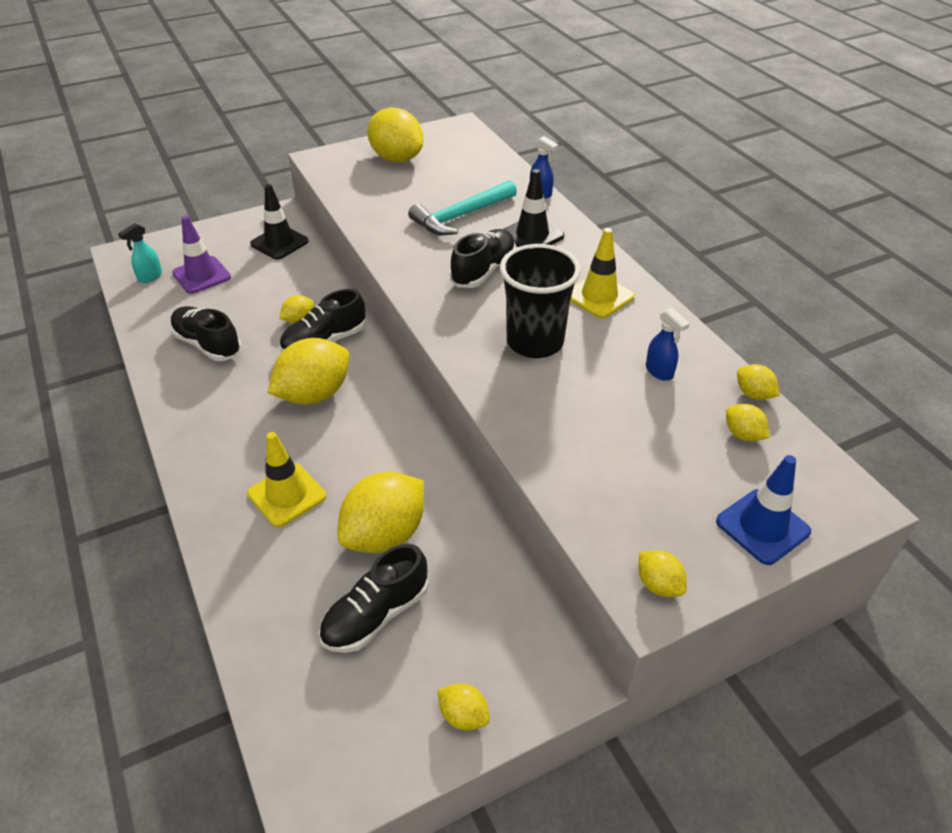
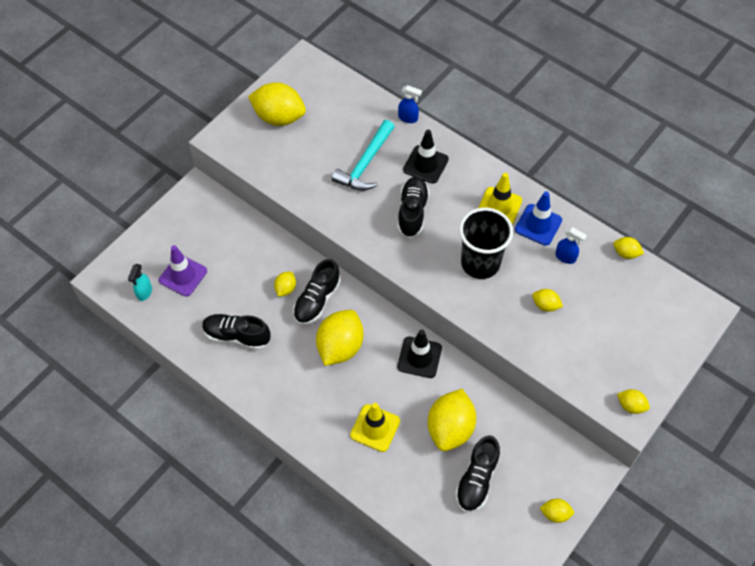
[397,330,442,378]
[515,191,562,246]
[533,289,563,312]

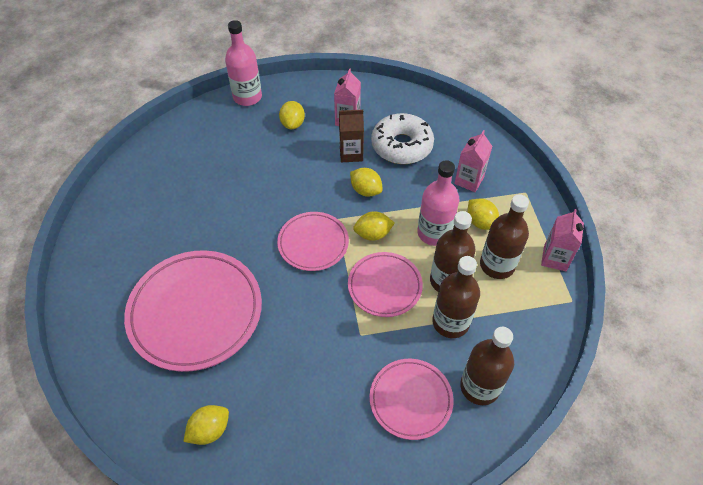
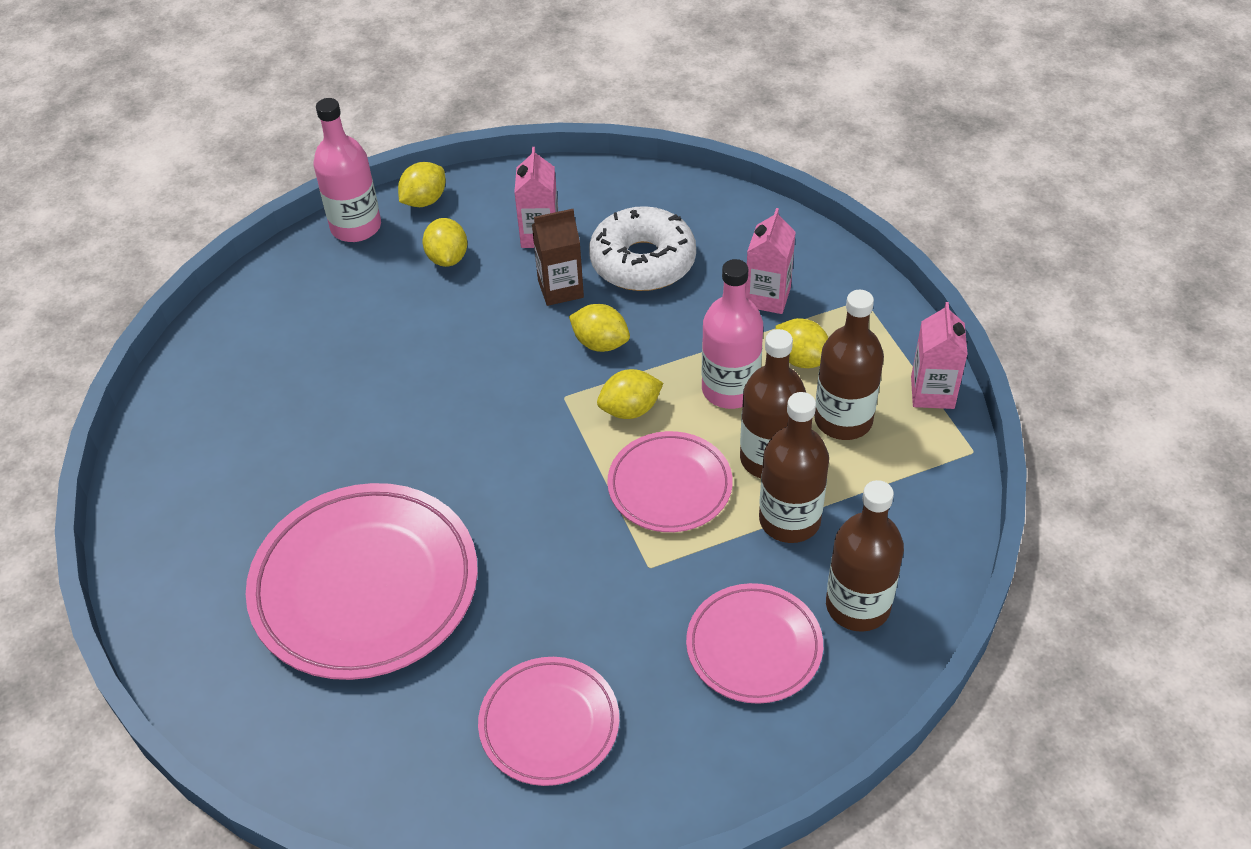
[398,162,445,207]
[478,657,619,786]

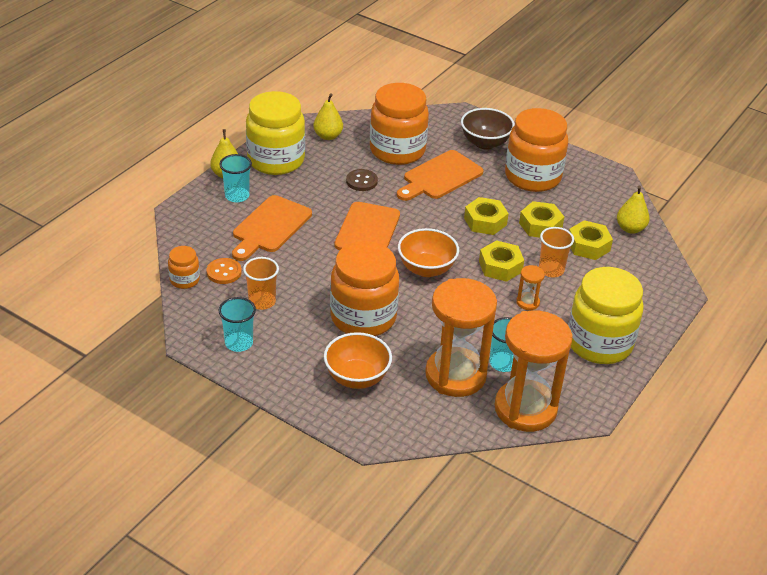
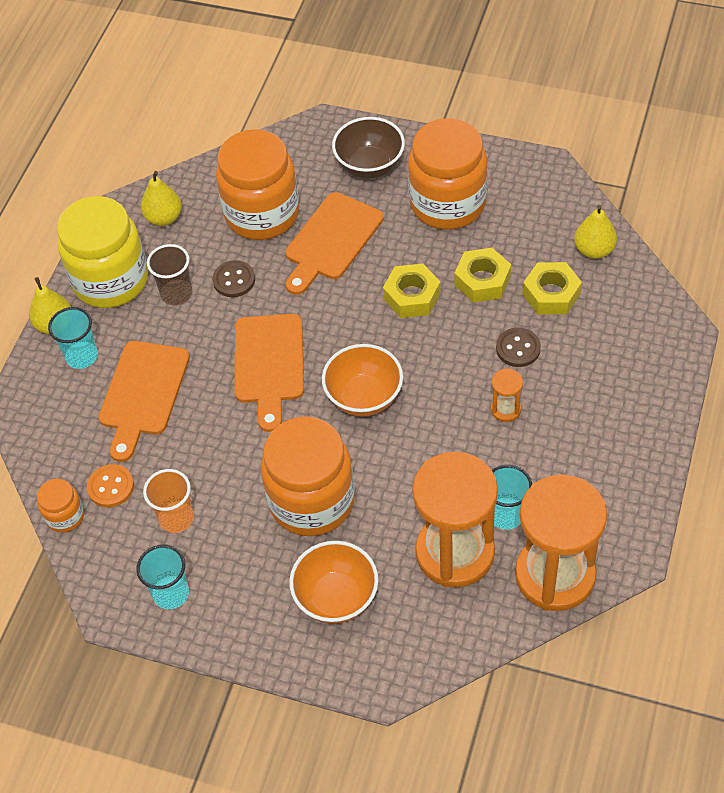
[479,240,524,282] (first image)
[568,267,644,364] (first image)
[147,244,193,305]
[496,327,541,367]

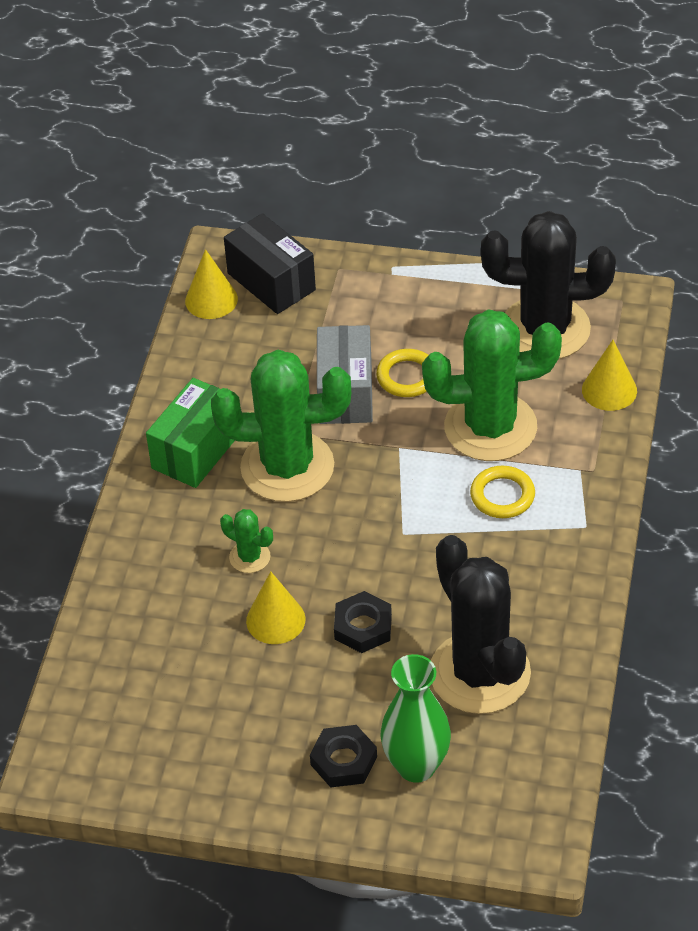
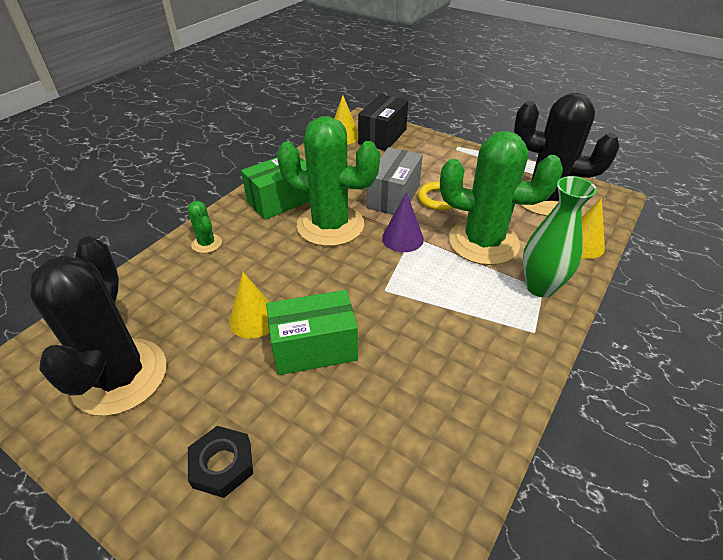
[470,466,535,518] (first image)
[382,192,424,252]
[188,201,222,253]
[523,176,597,297]
[30,237,167,416]
[266,290,358,375]
[358,94,408,151]

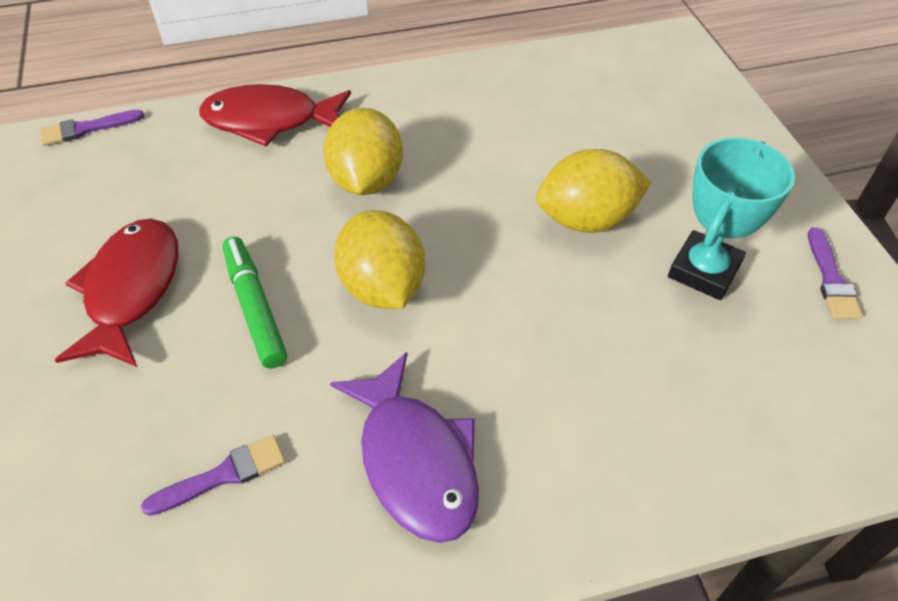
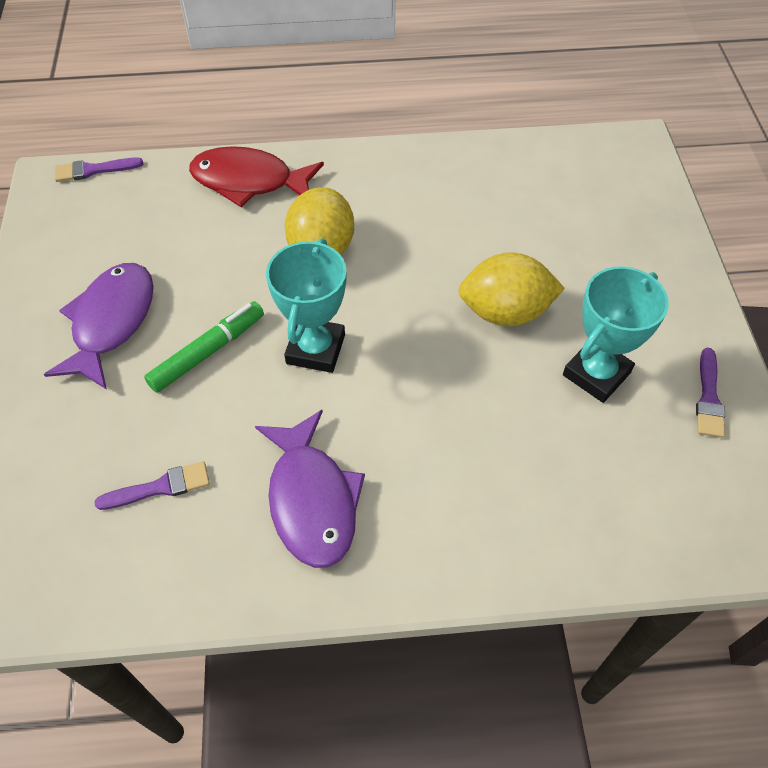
[266,238,346,373]
[44,263,154,390]
[144,301,264,393]

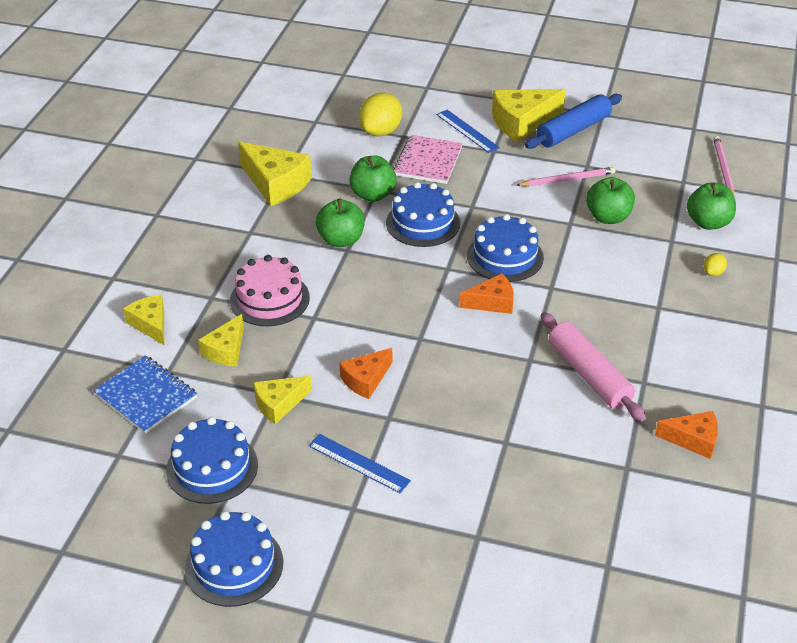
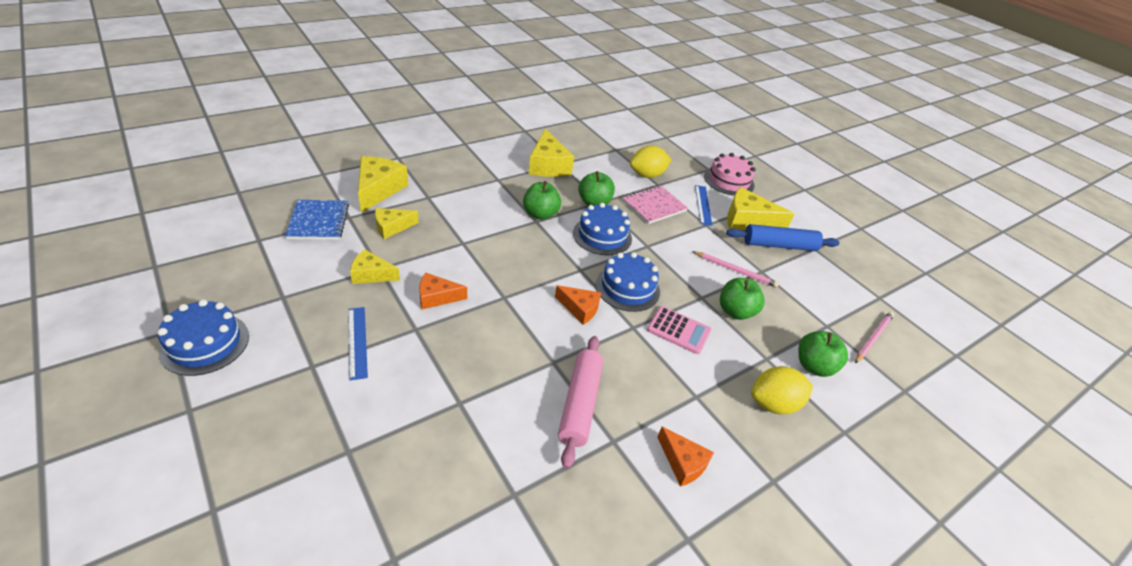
[166,417,258,504] (first image)
[647,306,711,354]
[704,153,755,196]
[657,426,714,487]
[358,156,408,213]
[751,366,813,414]

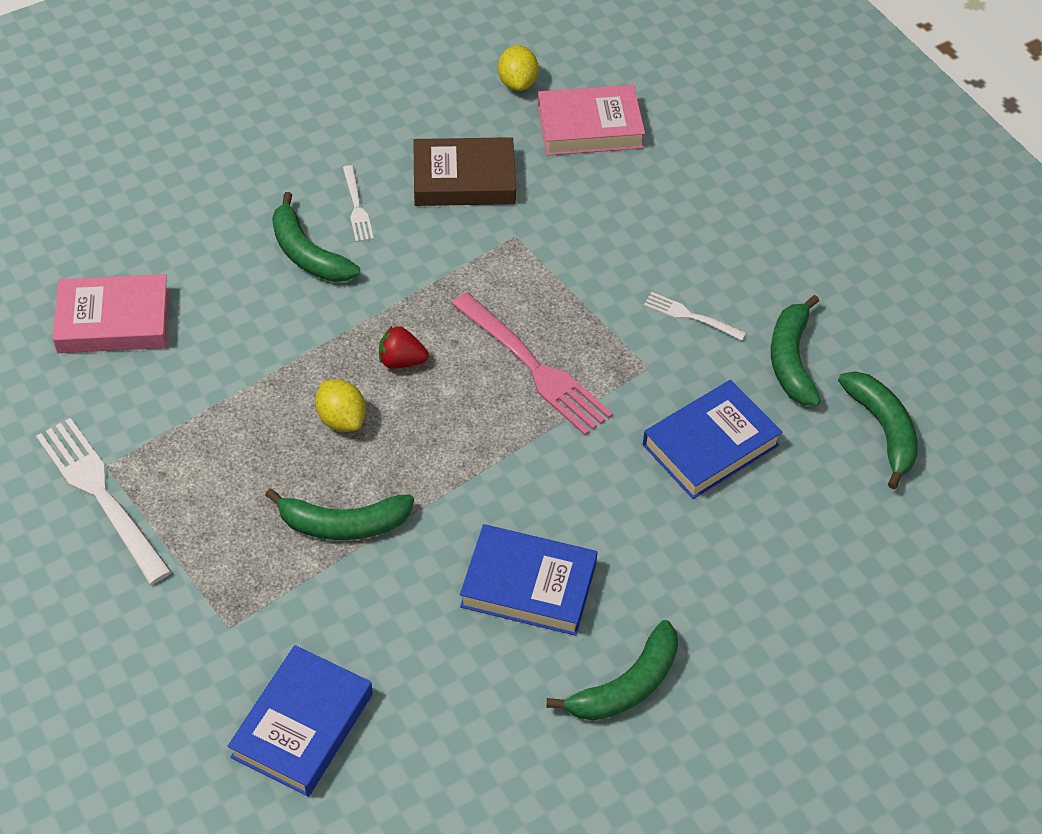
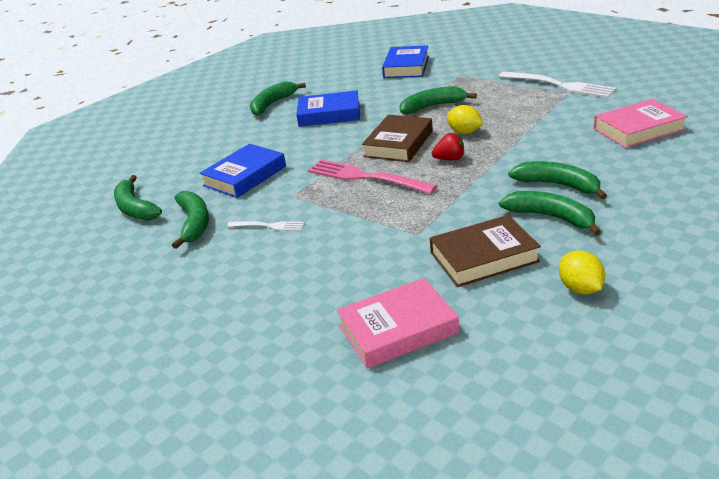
[362,115,433,162]
[559,250,605,294]
[499,191,601,236]

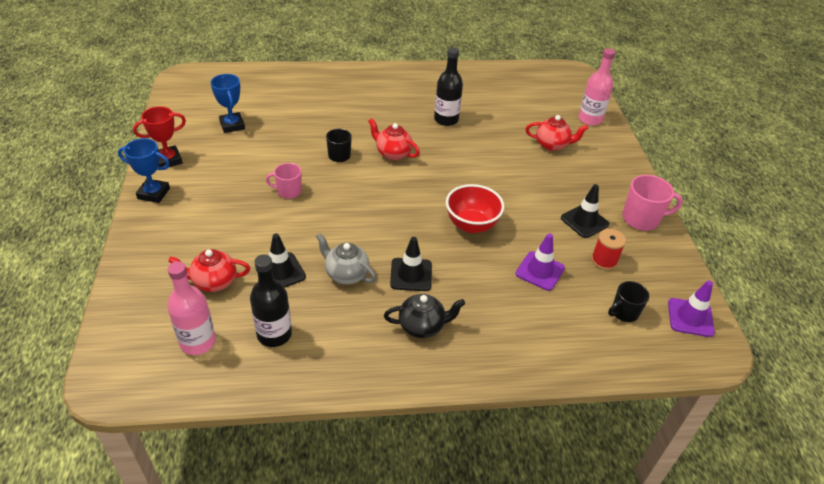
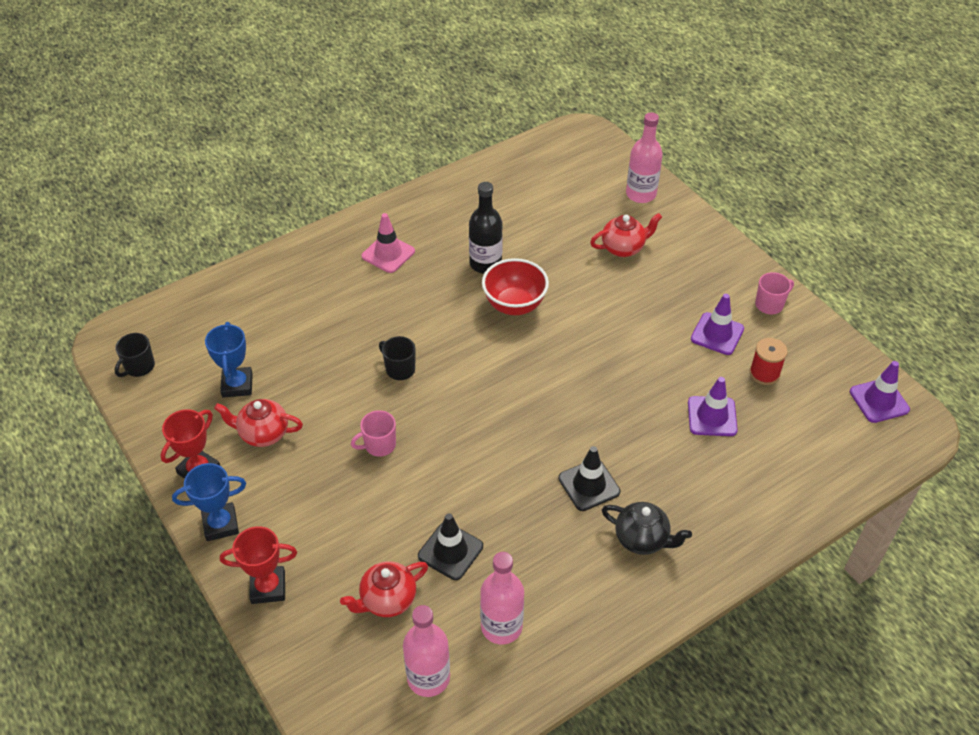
[316,233,376,284] (first image)
[220,526,297,604]
[362,213,415,273]
[214,399,303,447]
[482,258,549,315]
[115,333,155,377]
[480,552,524,645]
[691,294,744,355]
[205,322,253,398]
[602,502,692,555]
[755,272,794,314]

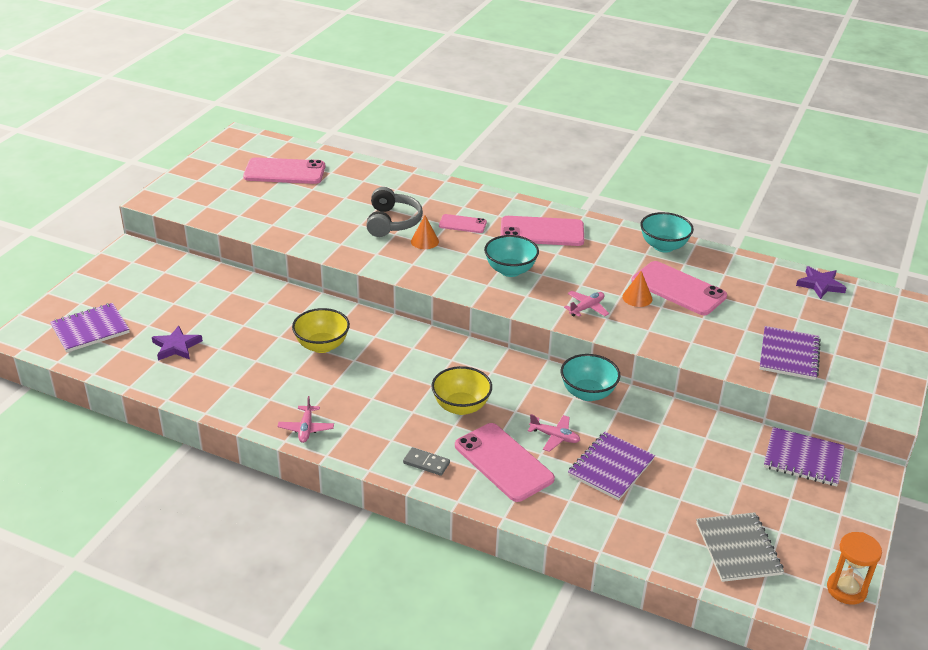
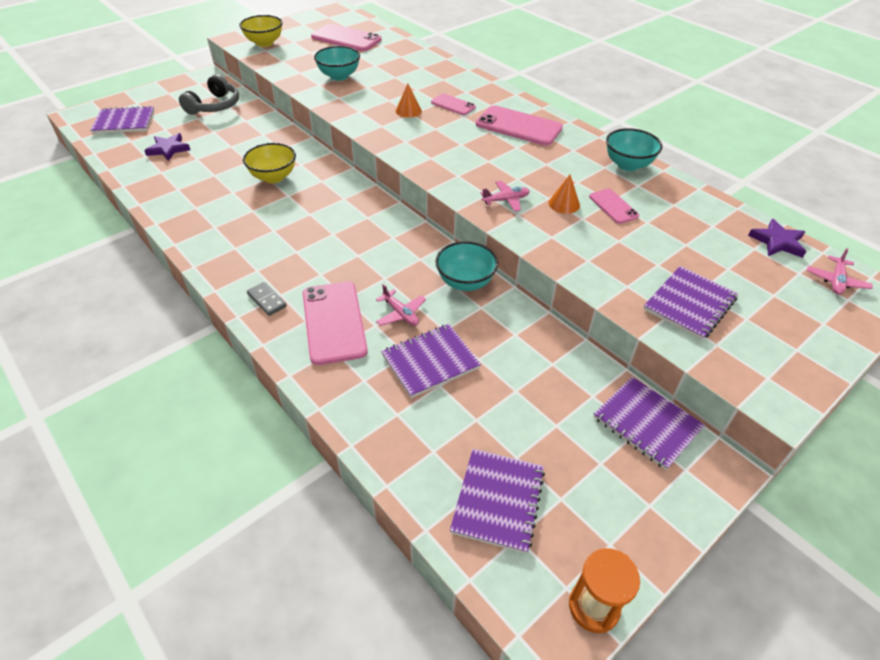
[807,248,872,295]
[179,74,239,115]
[239,15,283,47]
[314,46,360,81]
[450,449,545,554]
[589,188,639,224]

